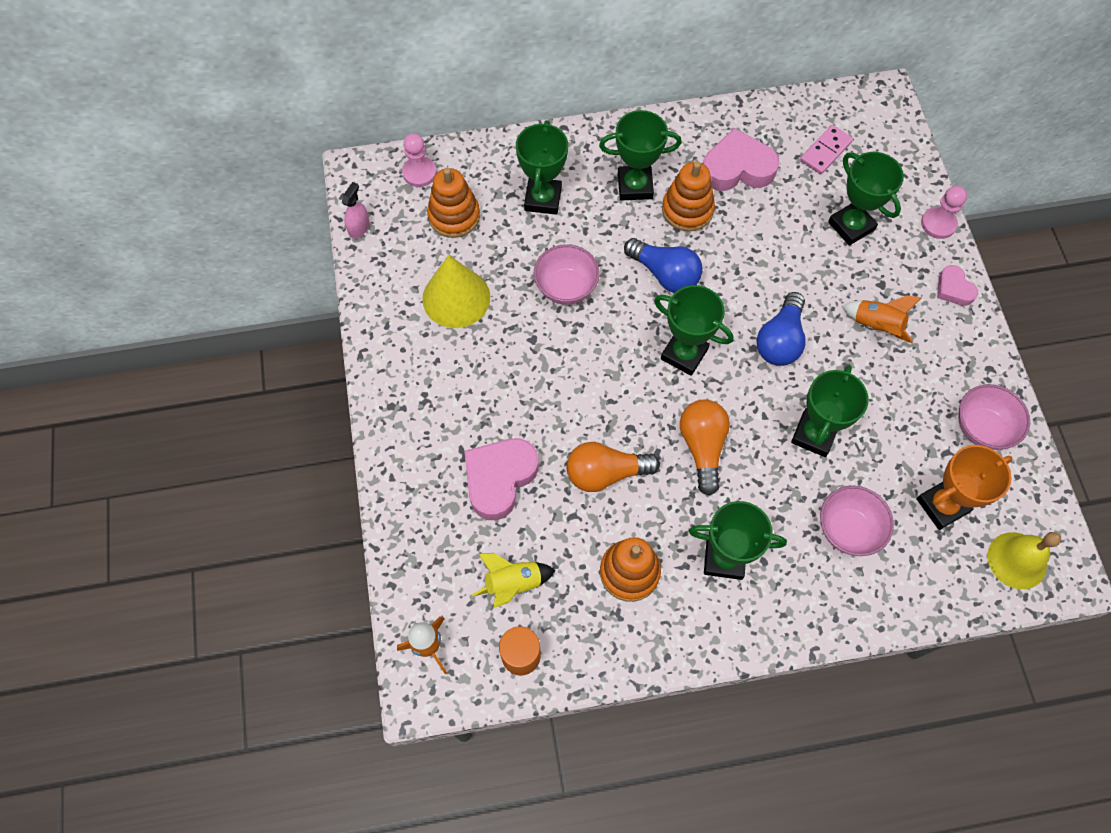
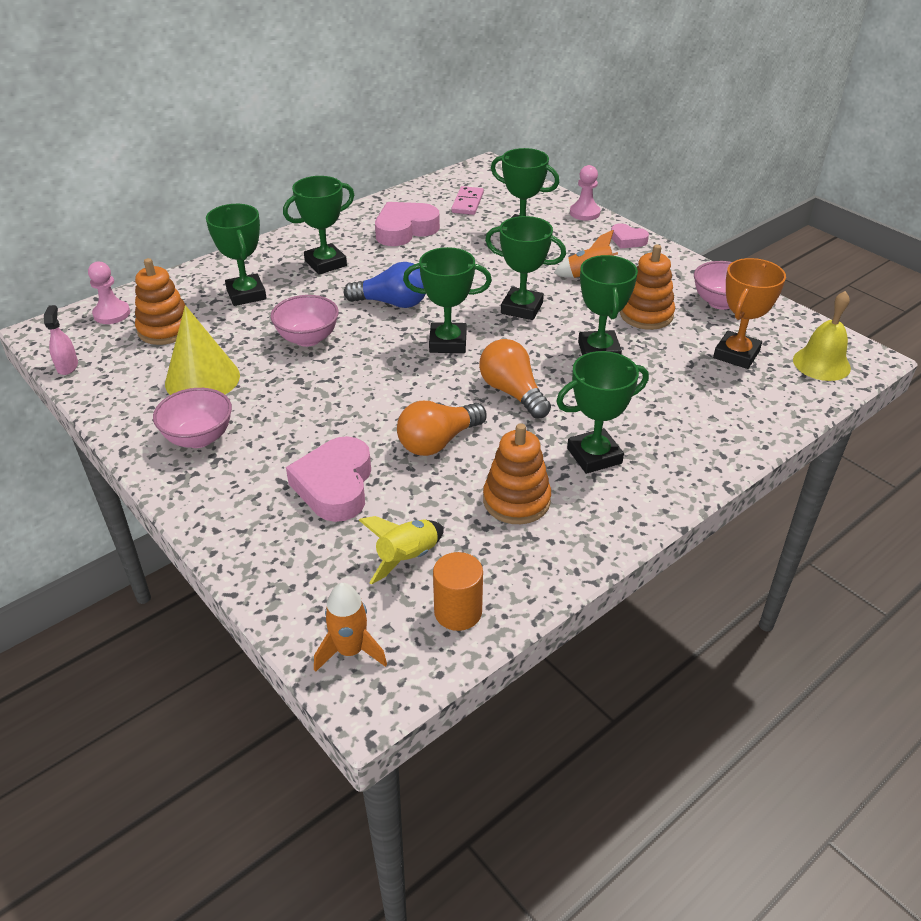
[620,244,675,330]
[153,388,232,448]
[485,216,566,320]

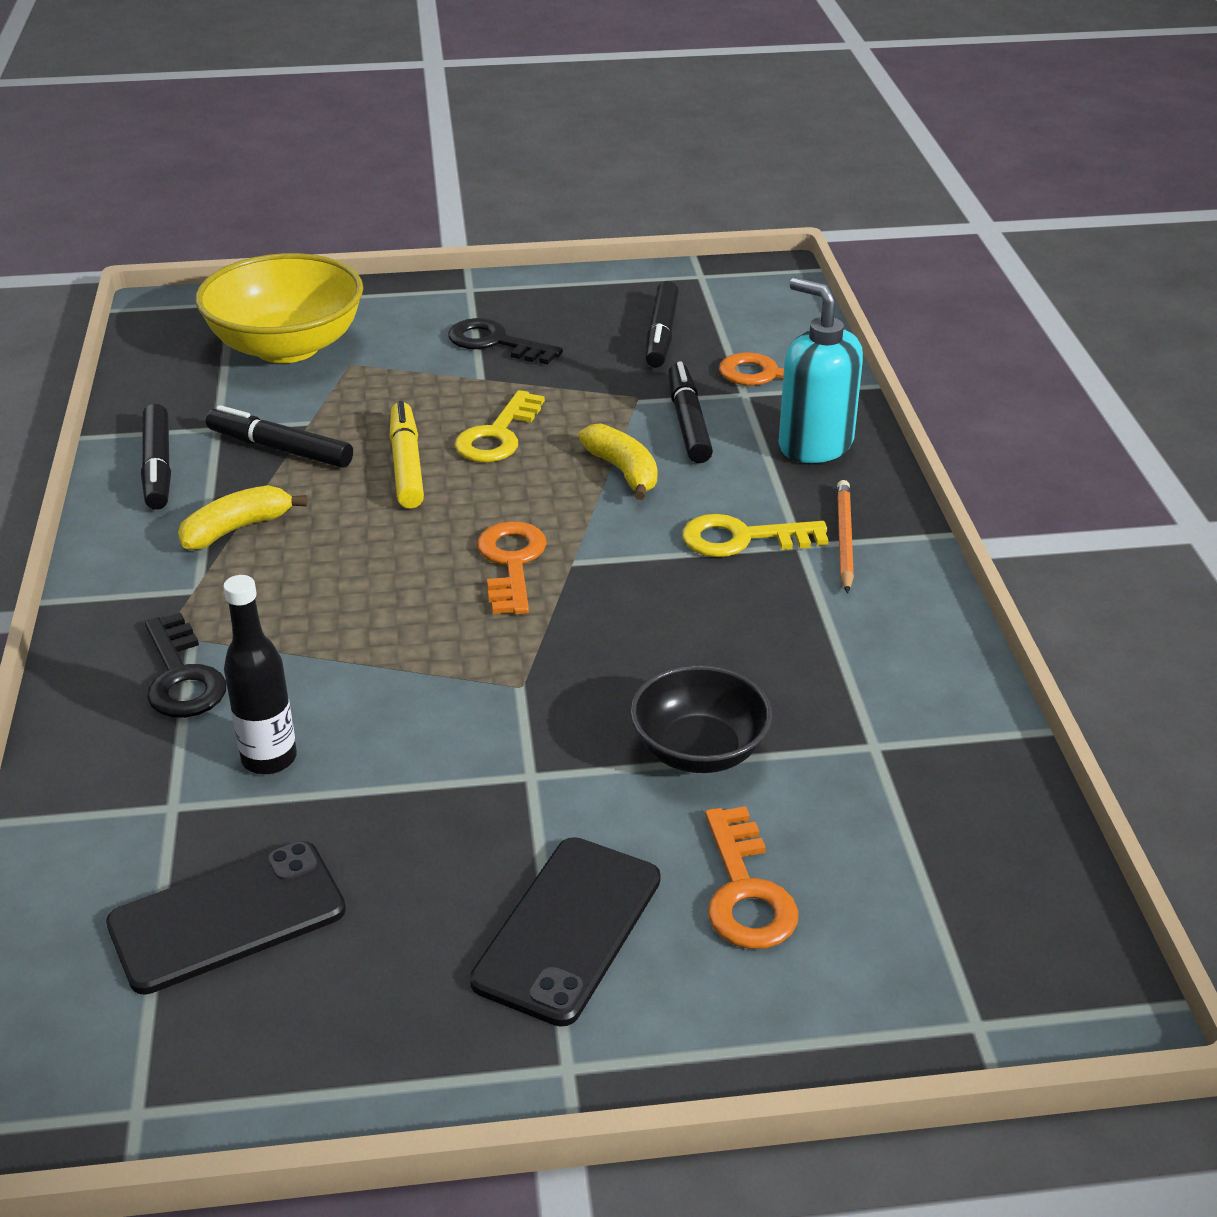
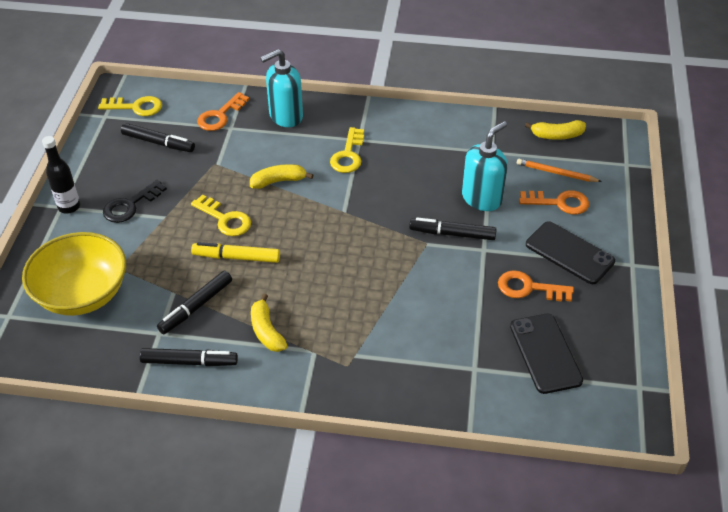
[145,613,226,718] (first image)
[98,96,162,116]
[525,120,586,140]
[42,136,80,214]
[498,270,574,301]
[409,217,497,240]
[517,159,602,182]
[462,121,508,211]

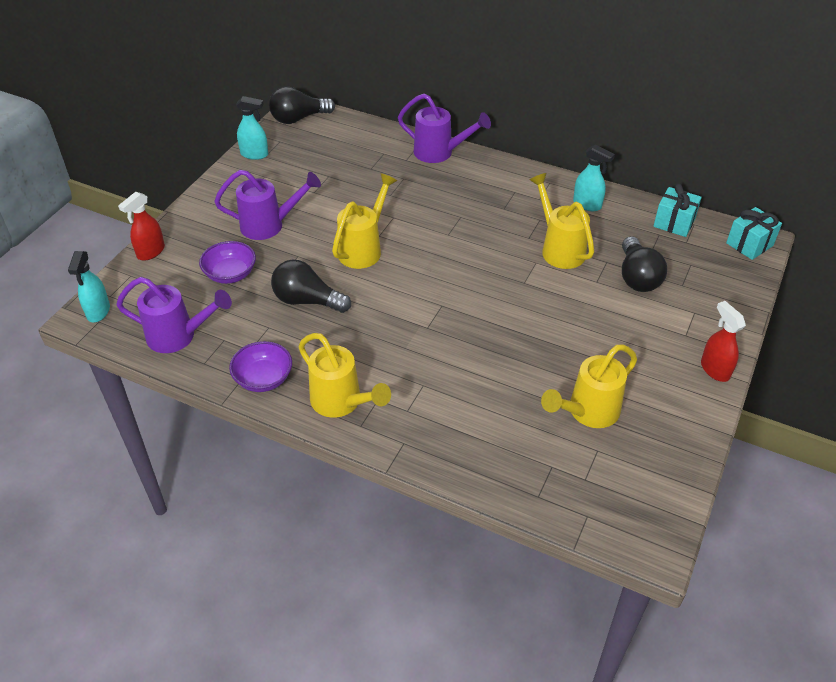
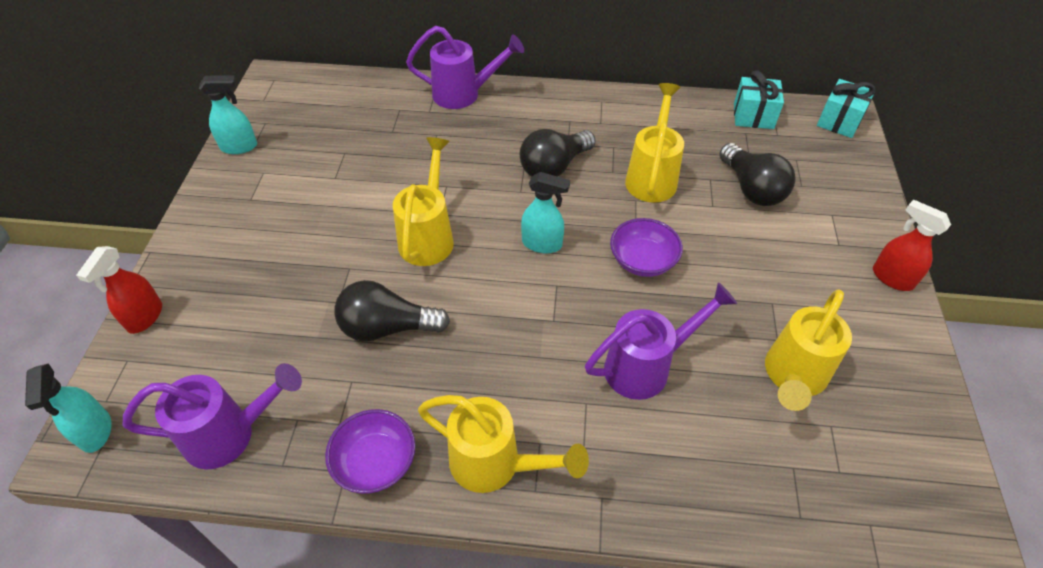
[610,218,683,277]
[585,282,737,400]
[520,129,596,177]
[521,172,570,253]
[625,83,684,203]

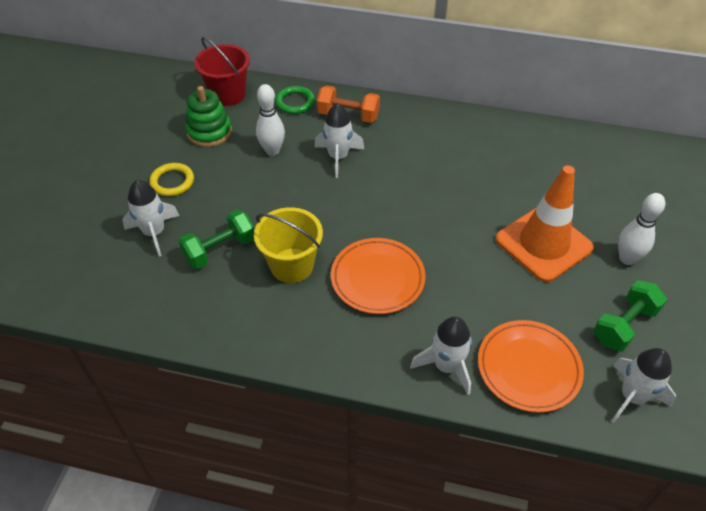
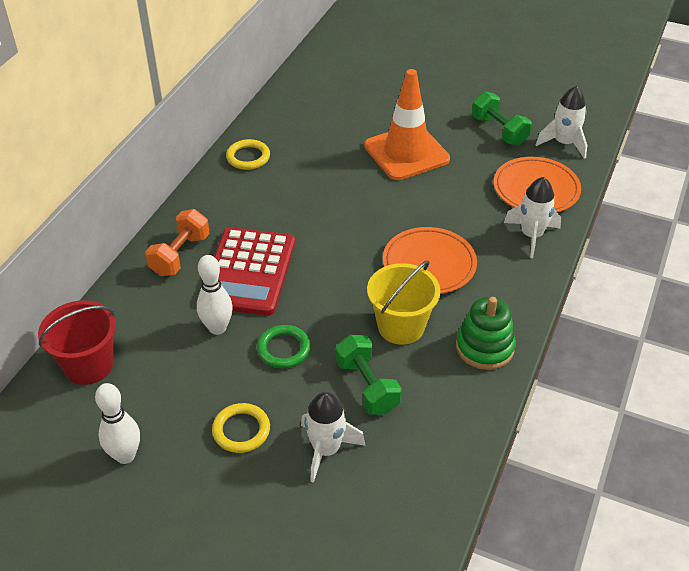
[226,139,270,170]
[456,297,516,370]
[257,325,311,368]
[95,383,140,464]
[214,227,295,316]

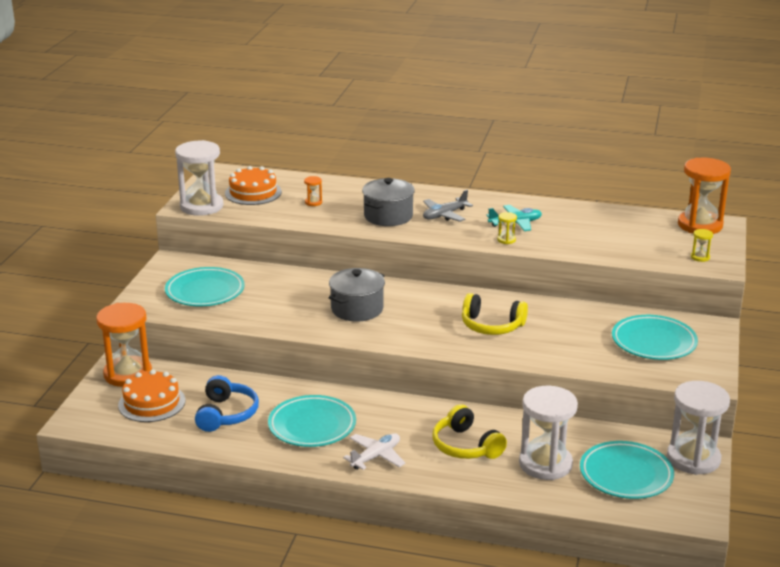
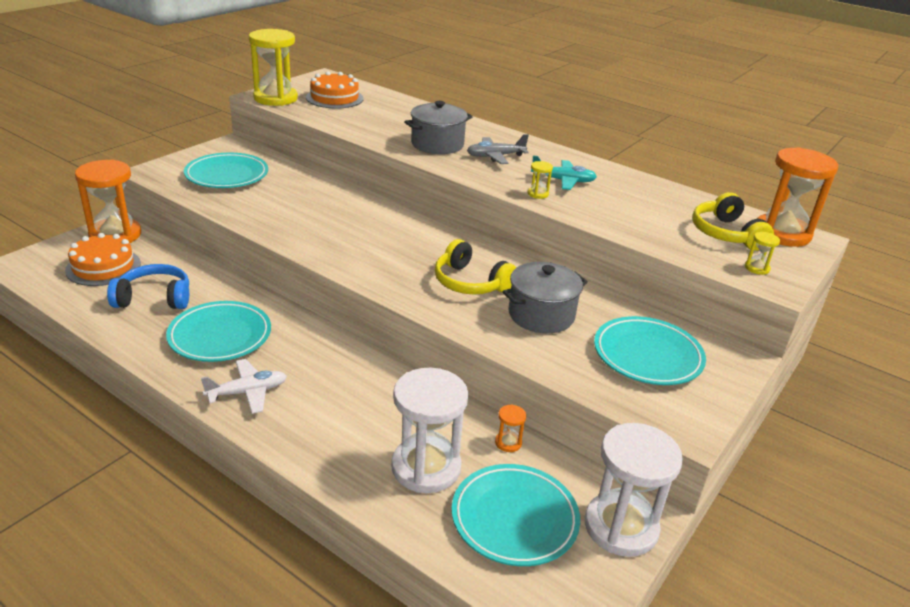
[495,405,526,452]
[502,262,588,333]
[692,192,774,251]
[249,29,298,106]
[107,264,189,309]

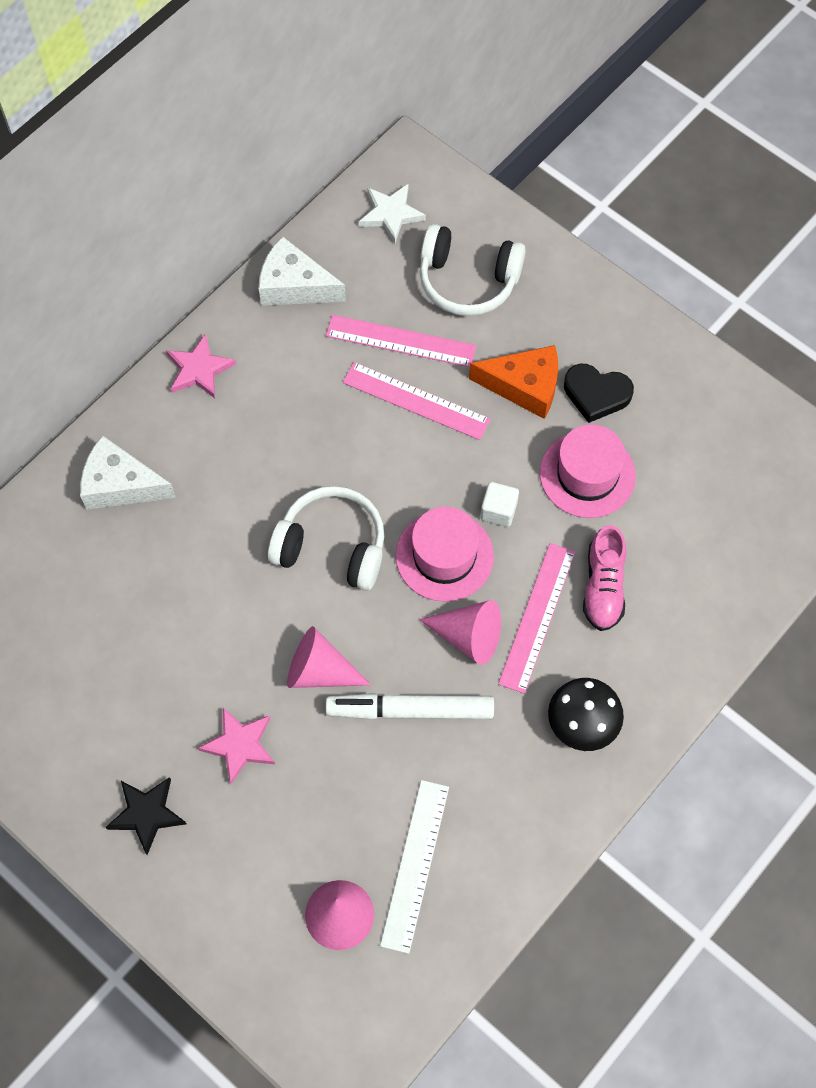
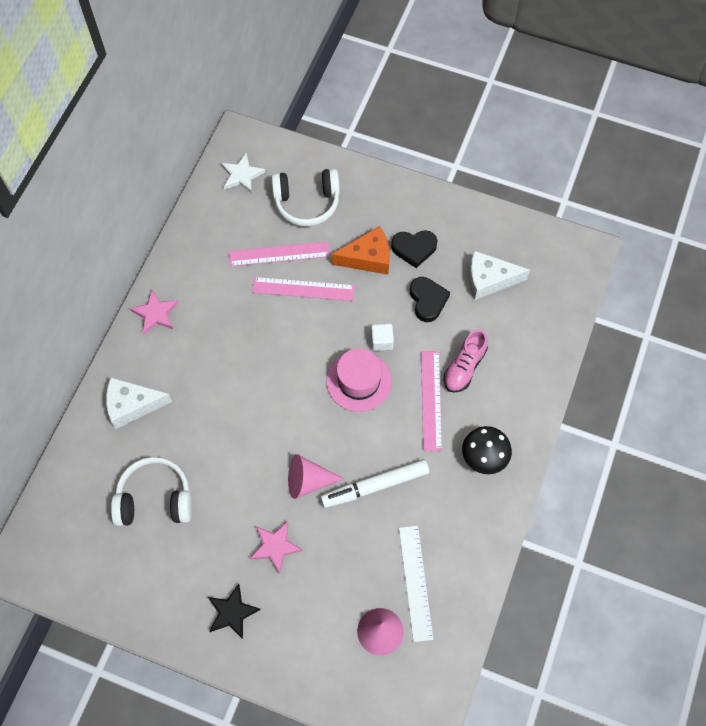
[419,600,501,665] (first image)
[469,251,530,300]
[111,457,192,526]
[410,277,450,322]
[444,329,488,392]

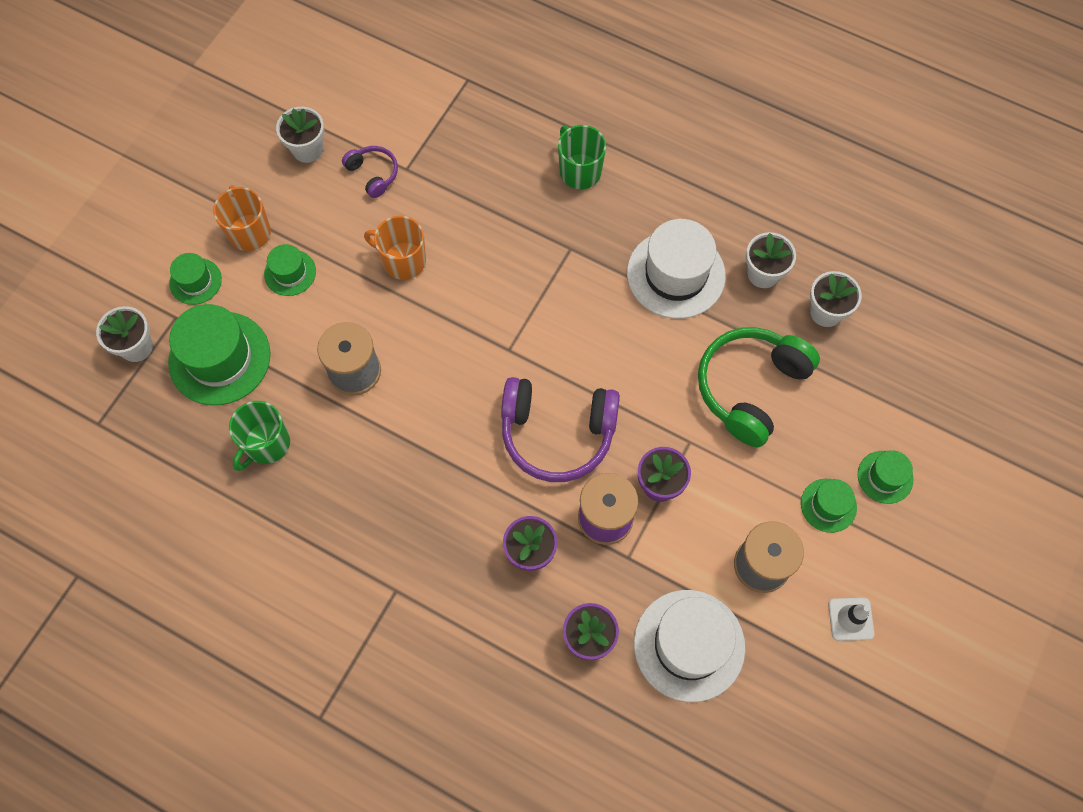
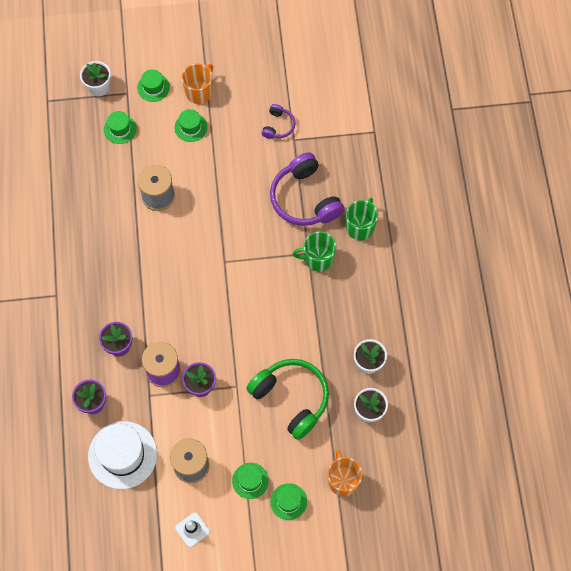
[276,107,324,163] (first image)
[627,219,726,319] (first image)
[292,232,336,272]
[327,450,362,496]
[270,152,344,226]
[246,359,329,440]
[104,111,137,144]

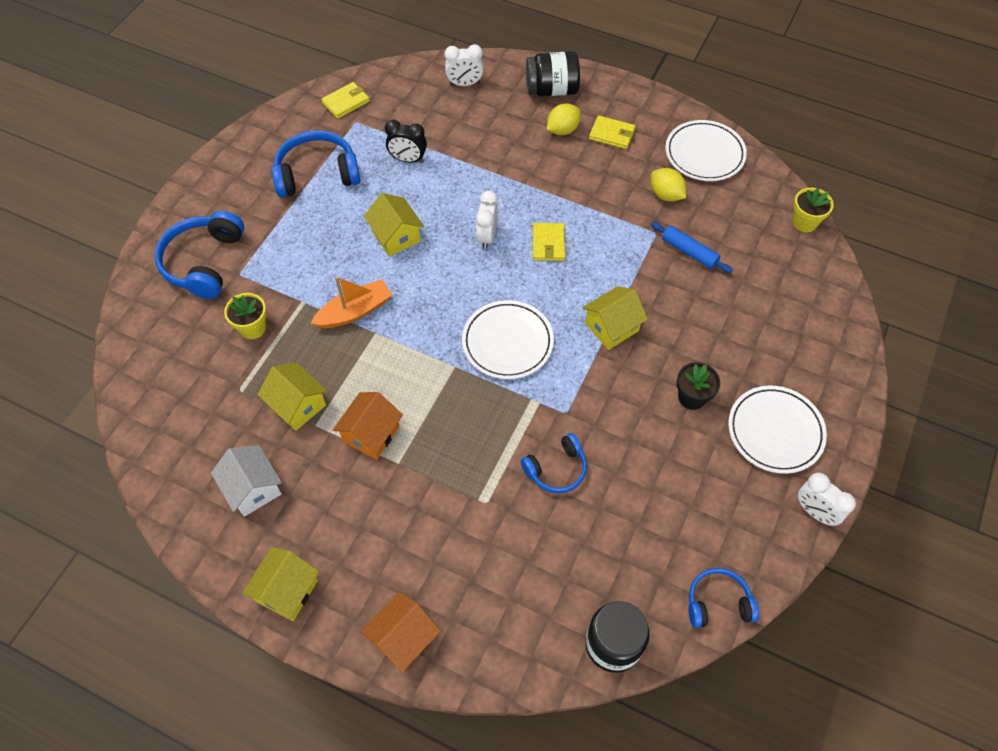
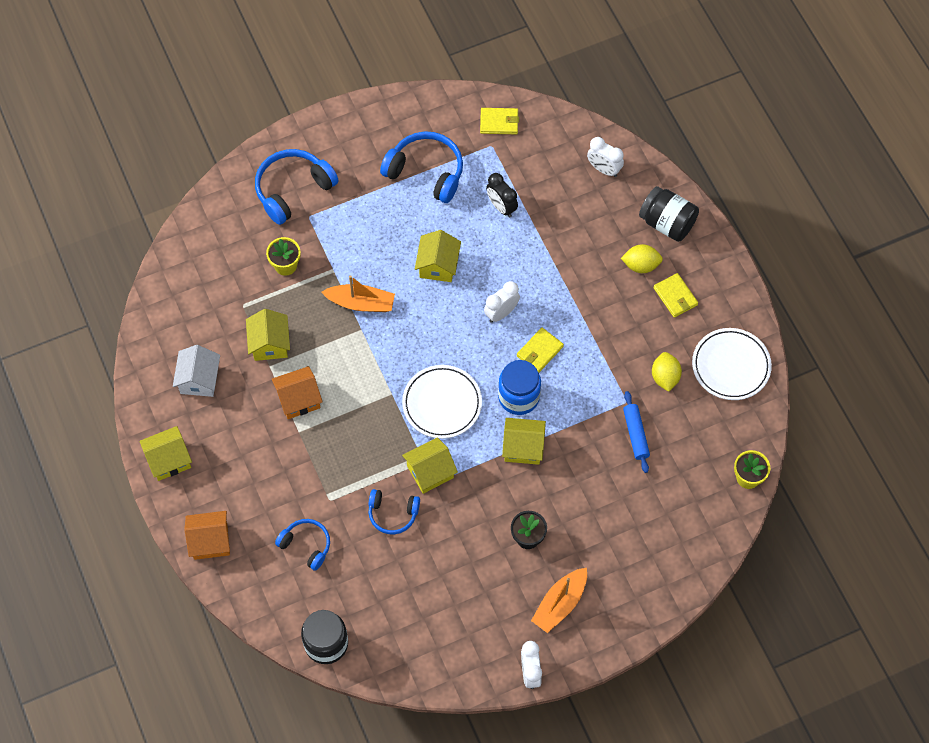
[402,437,458,494]
[498,360,541,415]
[275,519,330,571]
[531,568,587,633]

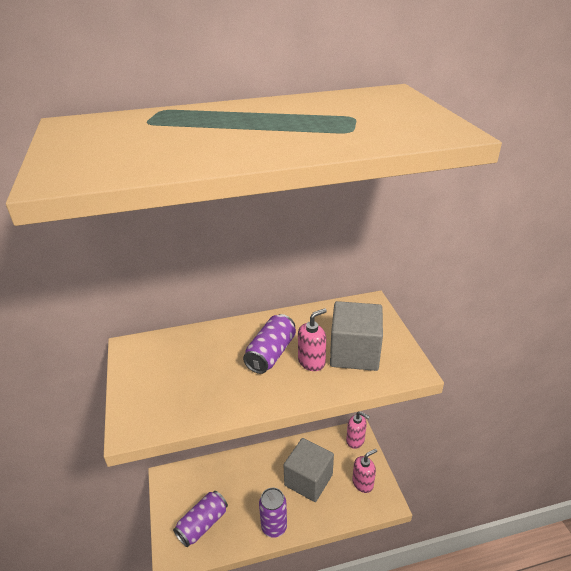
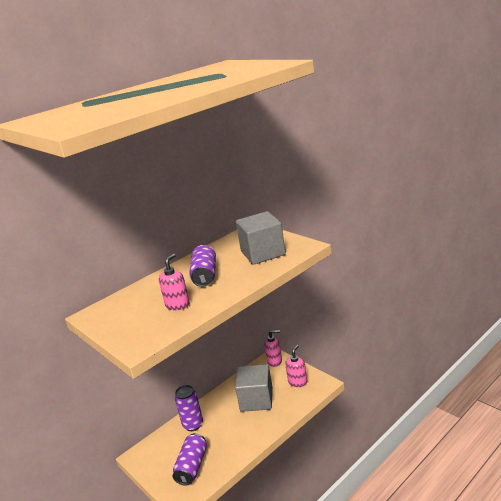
[175,385,203,431]
[159,254,190,310]

